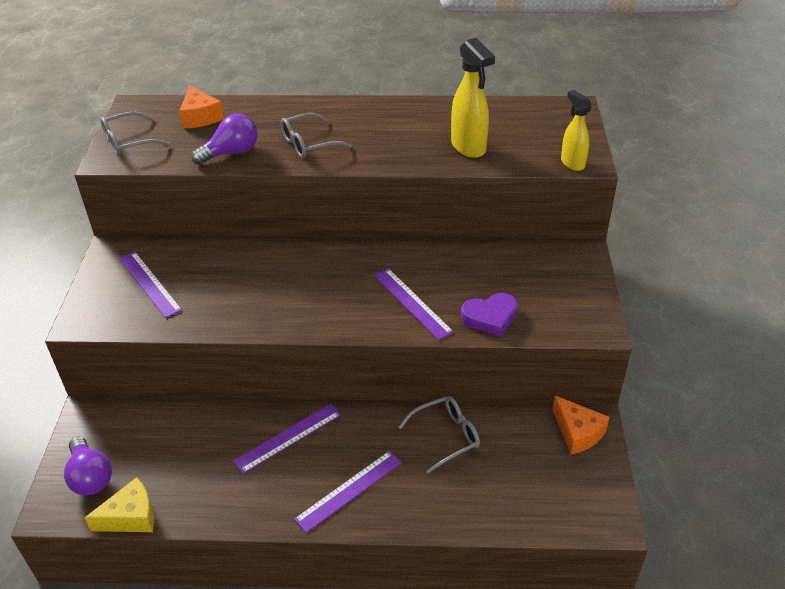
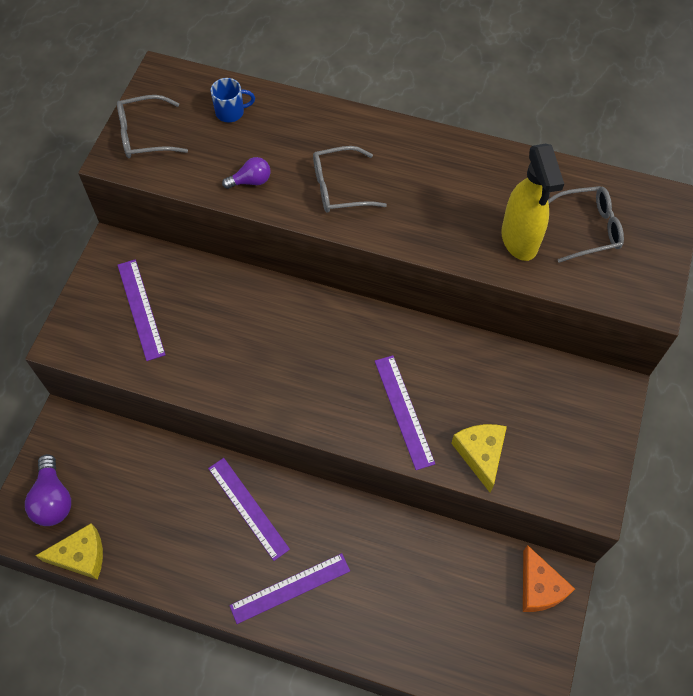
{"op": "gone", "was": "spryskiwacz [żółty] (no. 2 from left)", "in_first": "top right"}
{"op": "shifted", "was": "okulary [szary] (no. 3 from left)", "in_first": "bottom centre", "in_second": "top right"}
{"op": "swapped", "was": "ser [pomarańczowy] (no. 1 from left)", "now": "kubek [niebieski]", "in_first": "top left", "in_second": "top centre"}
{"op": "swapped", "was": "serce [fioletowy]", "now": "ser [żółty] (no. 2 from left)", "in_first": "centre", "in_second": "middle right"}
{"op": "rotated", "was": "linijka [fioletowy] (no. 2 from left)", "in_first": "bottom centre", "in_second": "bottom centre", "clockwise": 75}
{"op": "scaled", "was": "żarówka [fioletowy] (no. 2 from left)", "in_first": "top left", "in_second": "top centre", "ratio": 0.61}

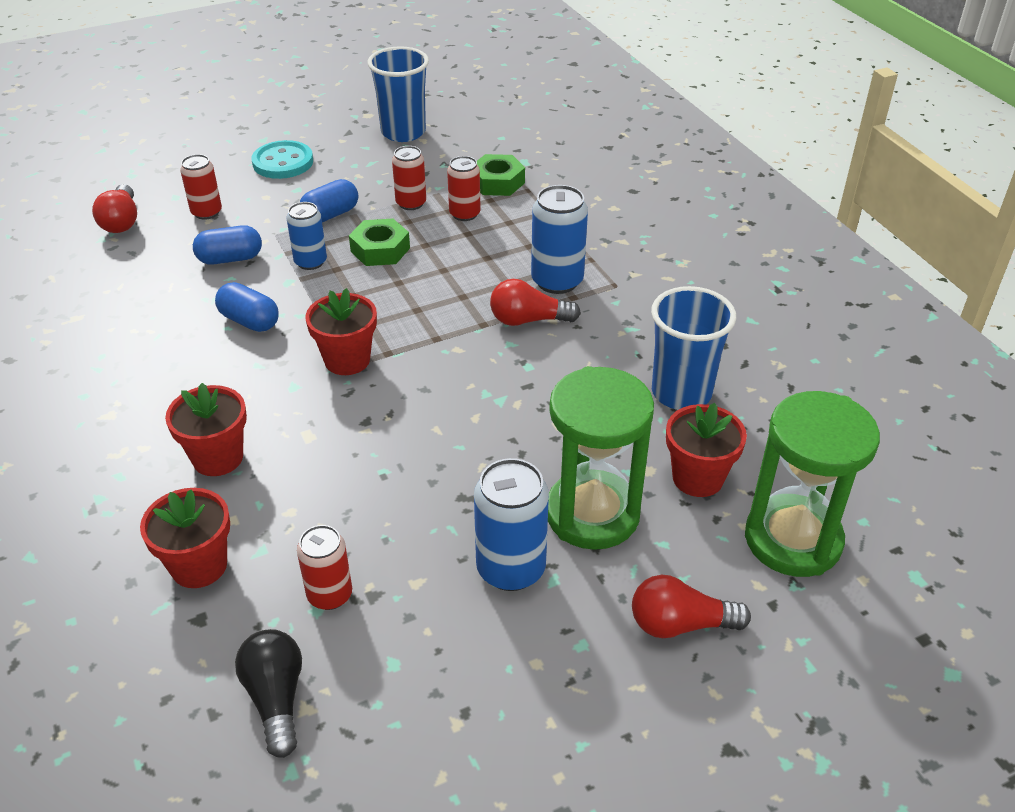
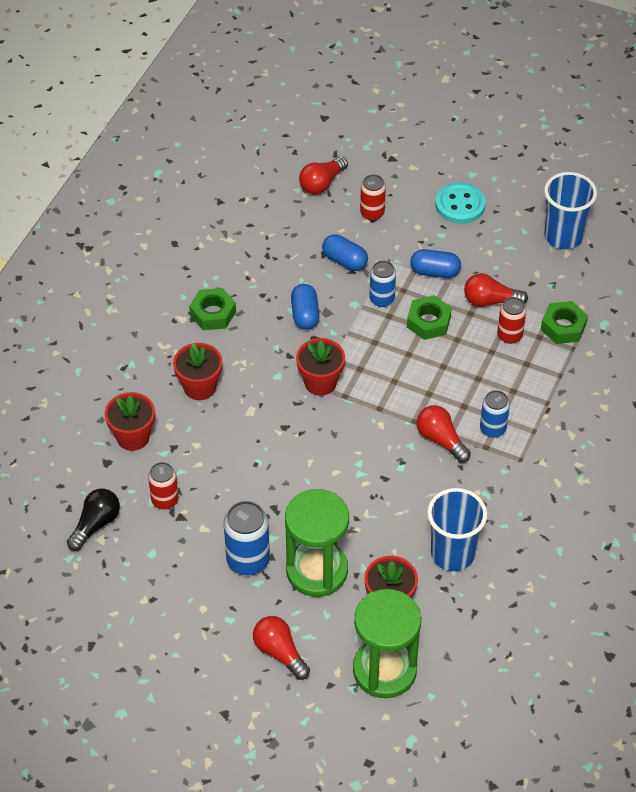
{"op": "new", "now": "nakrętka [zielony] (no. 1 from left)", "in_second": "centre"}
{"op": "swapped", "was": "puszka [czerwony] (no. 3 from left)", "now": "żarówka [czerwony] (no. 4 from left)", "in_first": "top centre", "in_second": "middle right"}
{"op": "scaled", "was": "puszka [niebieski] (no. 3 from left)", "in_first": "top centre", "in_second": "middle right", "ratio": 0.65}

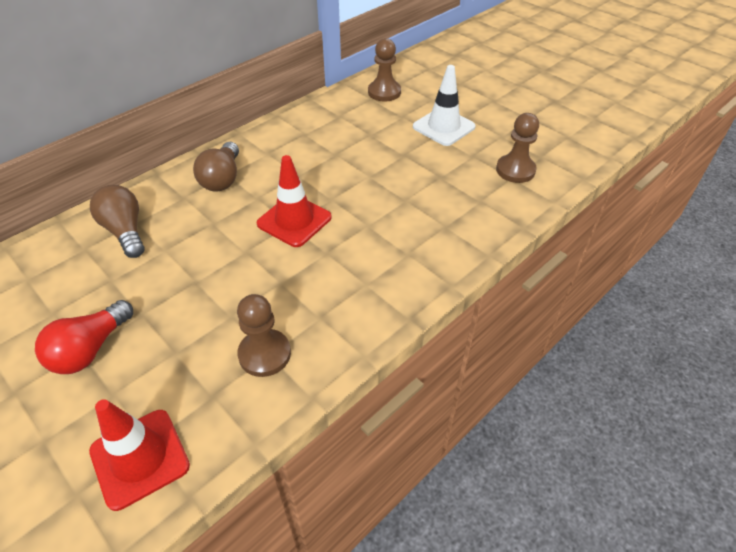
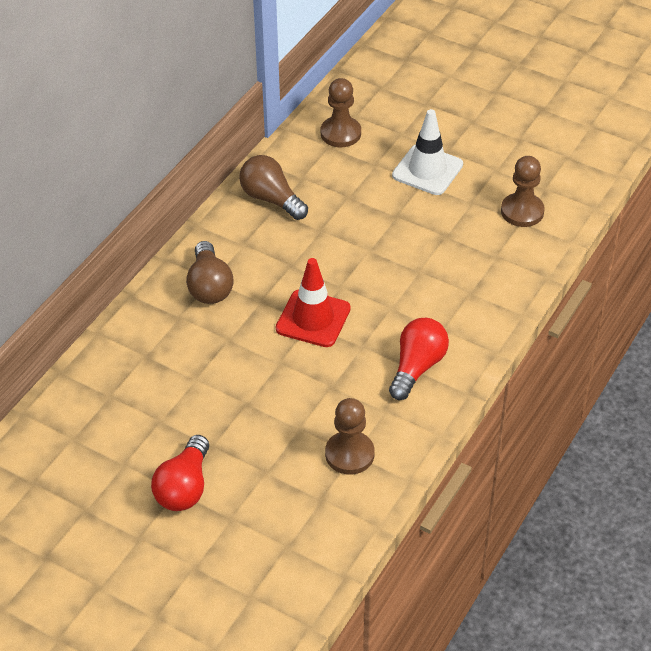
{"op": "gone", "was": "pachołek [czerwony] (no. 1 from left)", "in_first": "bottom left"}
{"op": "new", "now": "żarówka [czerwony] (no. 2 from left)", "in_second": "centre"}
{"op": "shifted", "was": "żarówka [brązowy] (no. 1 from left in the first image)", "now": "żarówka [brązowy] (no. 2 from left)", "in_first": "middle left", "in_second": "top centre"}

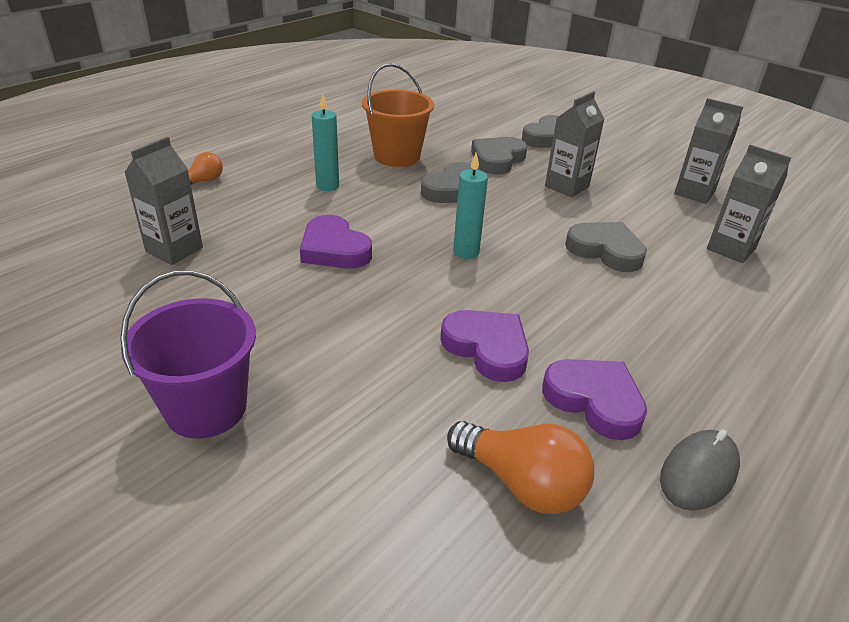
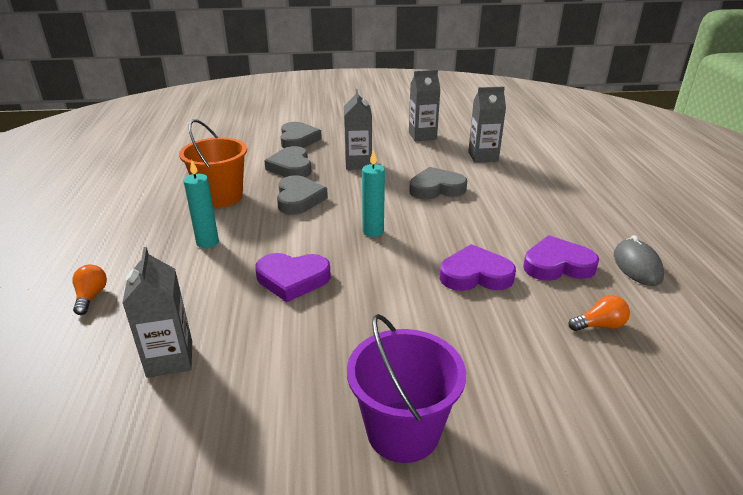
{"op": "scaled", "was": "żarówka [pomarańczowy] (no. 2 from left)", "in_first": "bottom centre", "in_second": "middle right", "ratio": 0.57}

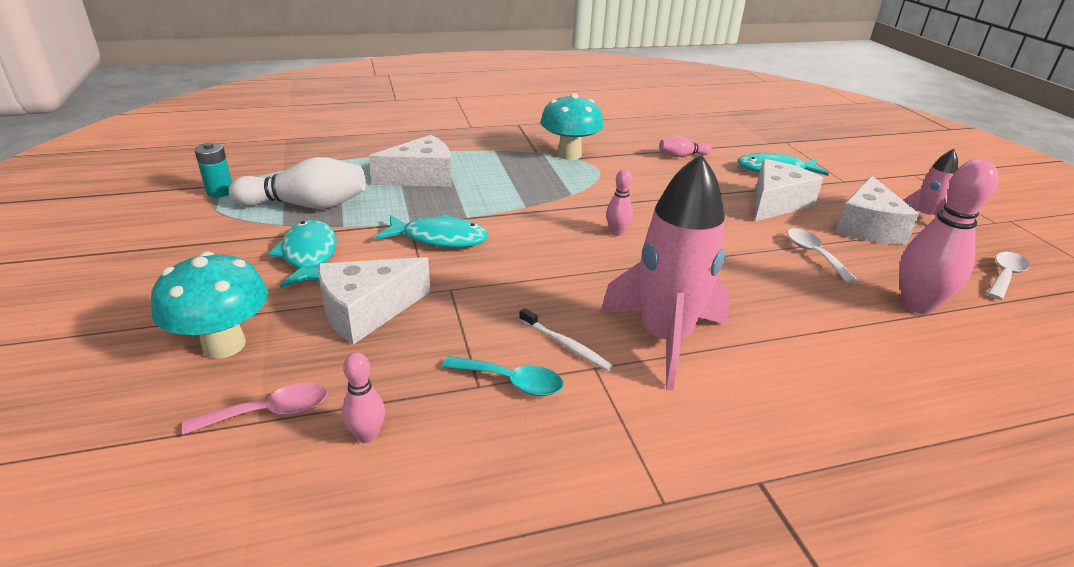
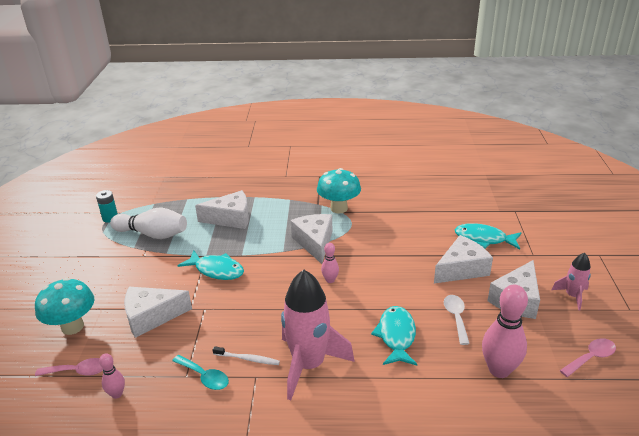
{"op": "gone", "was": "kręgiel [różowy] (no. 3 from left)", "in_first": "top centre"}
{"op": "new", "now": "ser [biały] (no. 3 from left)", "in_second": "centre"}
{"op": "shifted", "was": "ryba [turkusowy] (no. 1 from left in the first image)", "now": "ryba [turkusowy] (no. 2 from left)", "in_first": "middle left", "in_second": "bottom centre"}
{"op": "repainted", "was": "łyżka [biały] (no. 2 from left)", "now": "łyżka [różowy] (no. 2 from left)", "in_first": "middle right", "in_second": "bottom right"}
{"op": "rotated", "was": "szczoteczka do zębów [biały]", "in_first": "centre", "in_second": "bottom centre", "clockwise": -45}

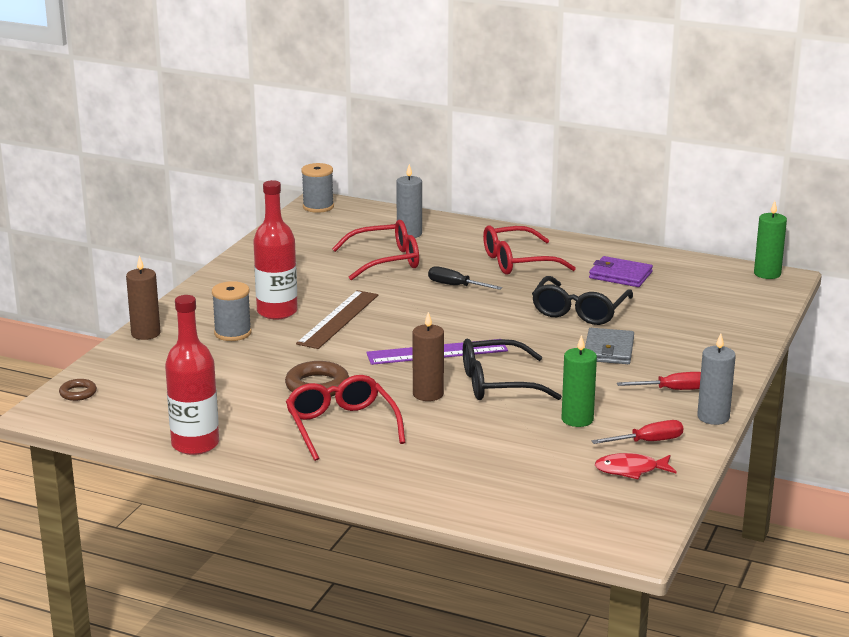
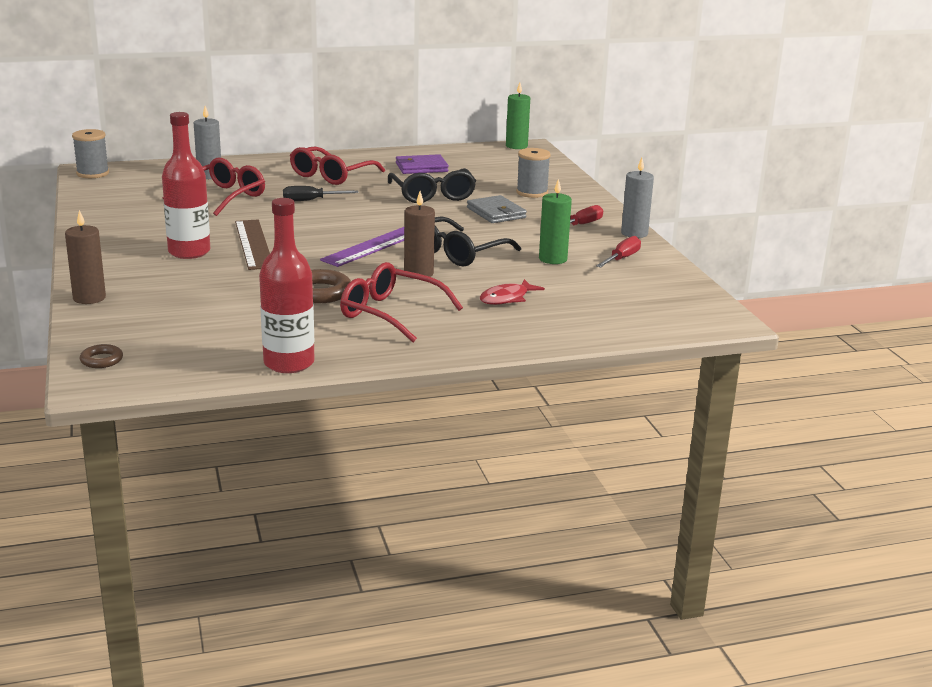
{"op": "shifted", "was": "szpulka [szary] (no. 1 from left in the first image)", "now": "szpulka [szary] (no. 2 from left)", "in_first": "middle left", "in_second": "top centre"}
{"op": "shifted", "was": "ryba [czerwony]", "in_first": "bottom right", "in_second": "centre"}

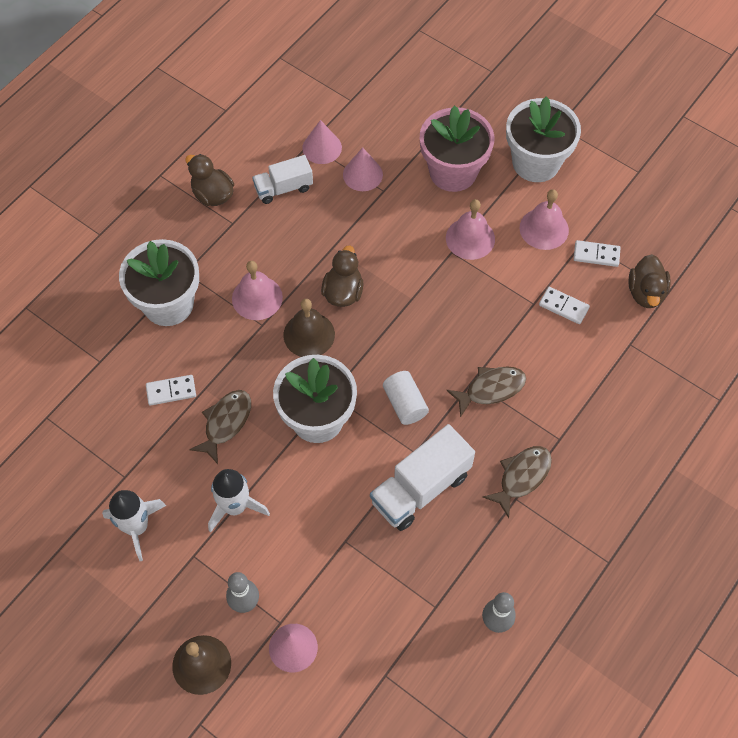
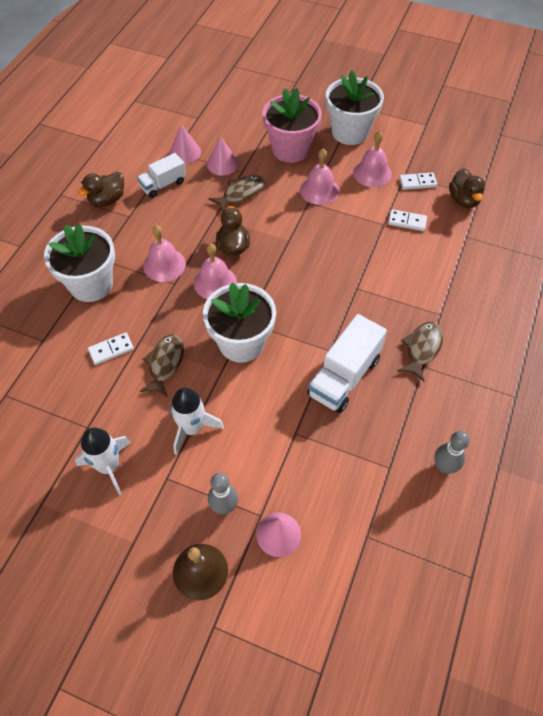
{"op": "gone", "was": "walec [biały]", "in_first": "centre"}
{"op": "shifted", "was": "ryba [brązowy] (no. 2 from left)", "in_first": "centre", "in_second": "top centre"}
{"op": "repainted", "was": "dzwonek [brązowy] (no. 2 from left)", "now": "dzwonek [różowy] (no. 2 from left)", "in_first": "centre", "in_second": "centre"}
{"op": "rotated", "was": "kaczka [brązowy] (no. 1 from left)", "in_first": "top left", "in_second": "top left", "clockwise": -75}

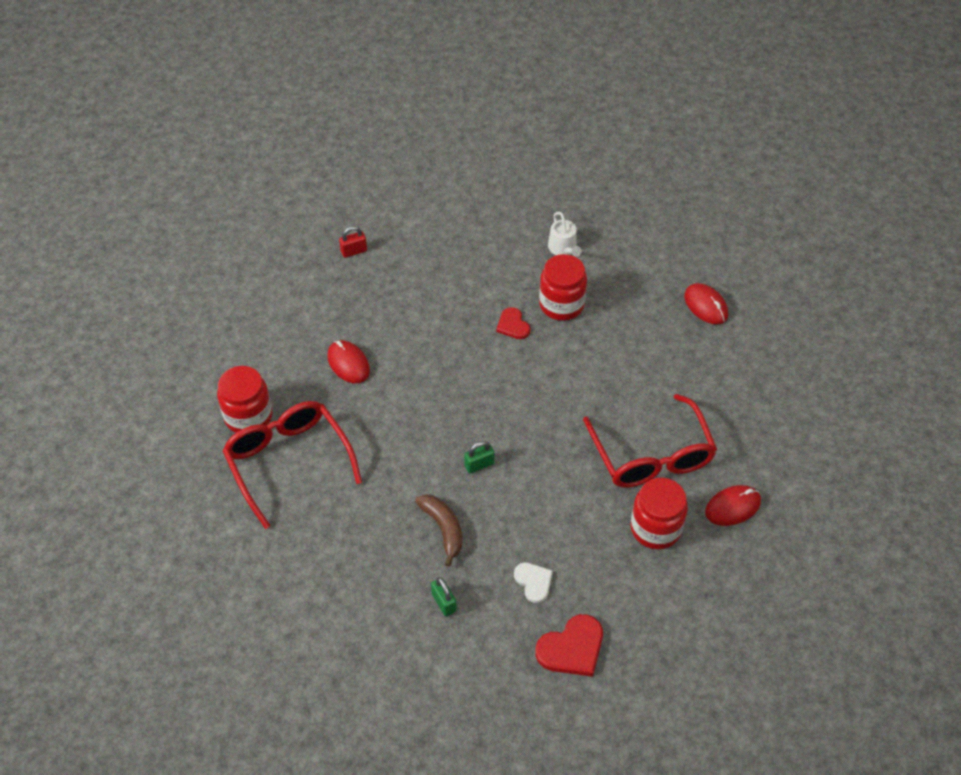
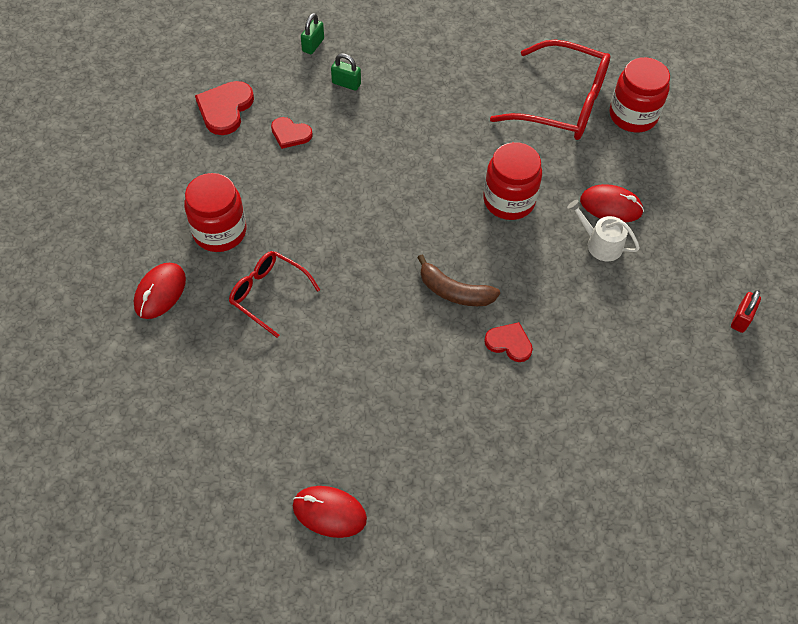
{"op": "shifted", "was": "banan [brązowy]", "in_first": "bottom centre", "in_second": "centre"}
{"op": "shifted", "was": "kłódka [zielony] (no. 2 from left in the first image)", "now": "kłódka [zielony] (no. 1 from left)", "in_first": "centre", "in_second": "top centre"}
{"op": "shifted", "was": "słoik [czerwony] (no. 2 from left)", "in_first": "centre", "in_second": "top centre"}
{"op": "shifted", "was": "konewka [biały]", "in_first": "top centre", "in_second": "middle right"}
{"op": "repainted", "was": "serce [biały]", "now": "serce [czerwony] (no. 2 from left)", "in_first": "bottom centre", "in_second": "top centre"}
{"op": "scaled", "was": "okulary [czerwony] (no. 2 from left in the first image)", "in_first": "middle right", "in_second": "centre", "ratio": 0.58}

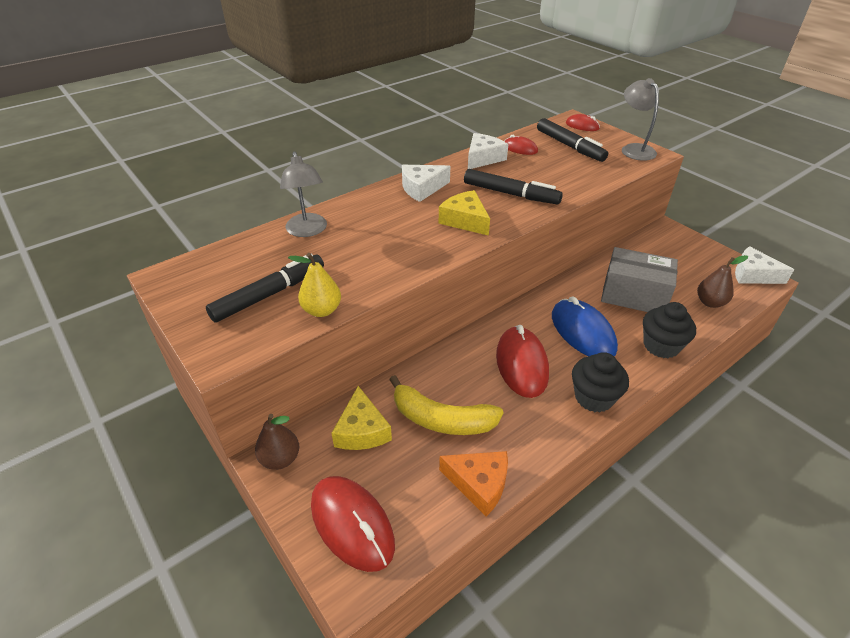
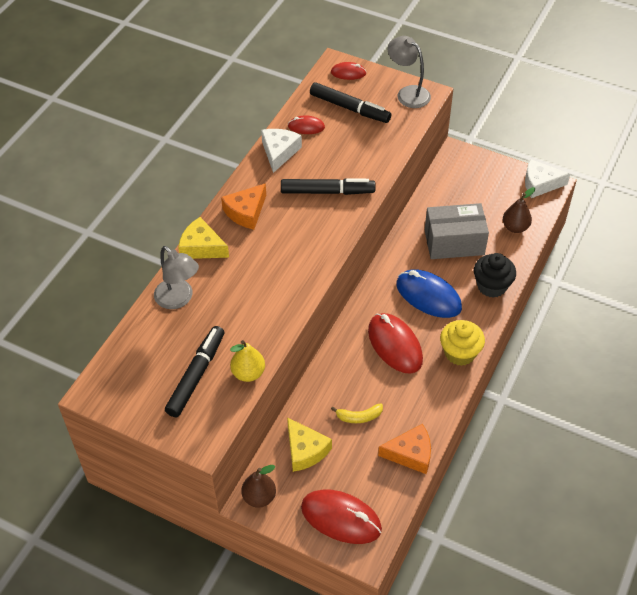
{"op": "shifted", "was": "ser [żółty] (no. 2 from left in the first image)", "now": "ser [żółty] (no. 1 from left)", "in_first": "centre", "in_second": "middle left"}
{"op": "repainted", "was": "ser [biały] (no. 1 from left)", "now": "ser [pomarańczowy] (no. 1 from left)", "in_first": "top centre", "in_second": "centre"}
{"op": "repainted", "was": "muffinka [czarny] (no. 1 from left)", "now": "muffinka [żółty]", "in_first": "middle right", "in_second": "middle right"}
{"op": "scaled", "was": "banan [żółty]", "in_first": "centre", "in_second": "bottom centre", "ratio": 0.52}

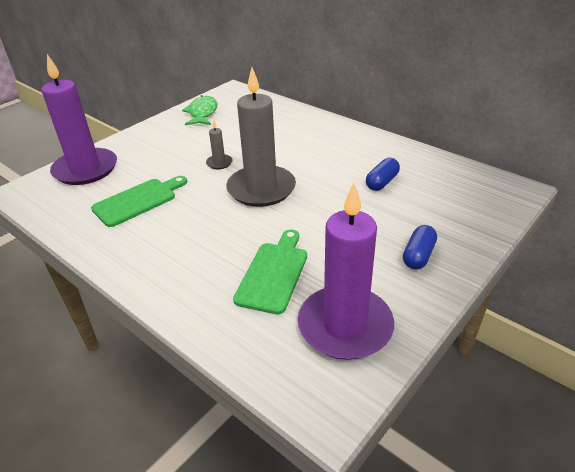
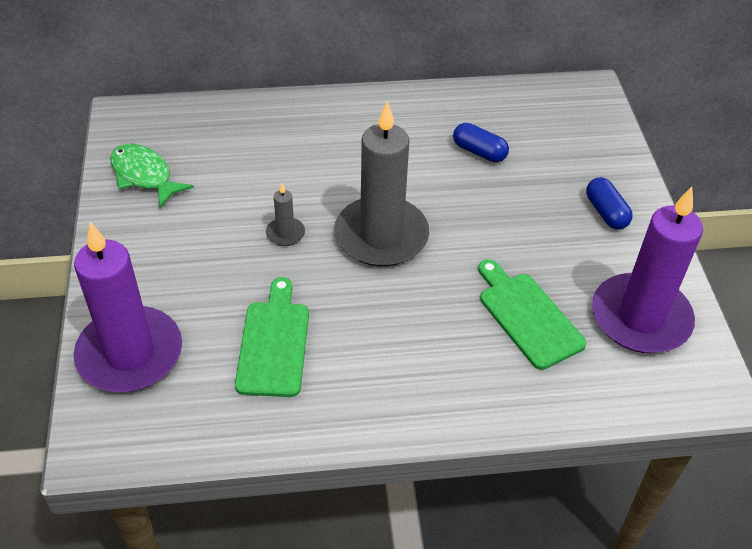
{"op": "rotated", "was": "kapsułka [niebieski] (no. 1 from left)", "in_first": "centre", "in_second": "top centre", "clockwise": -45}

